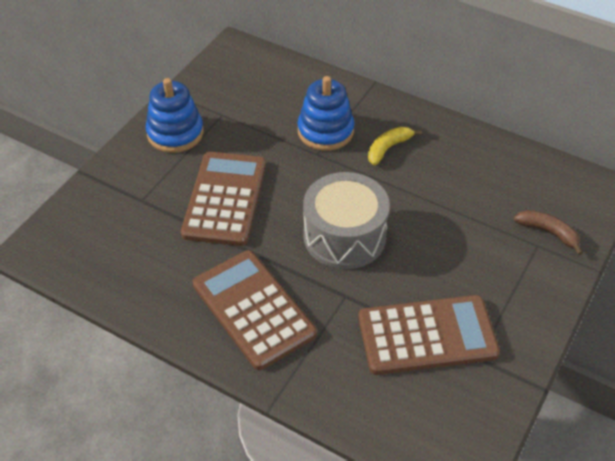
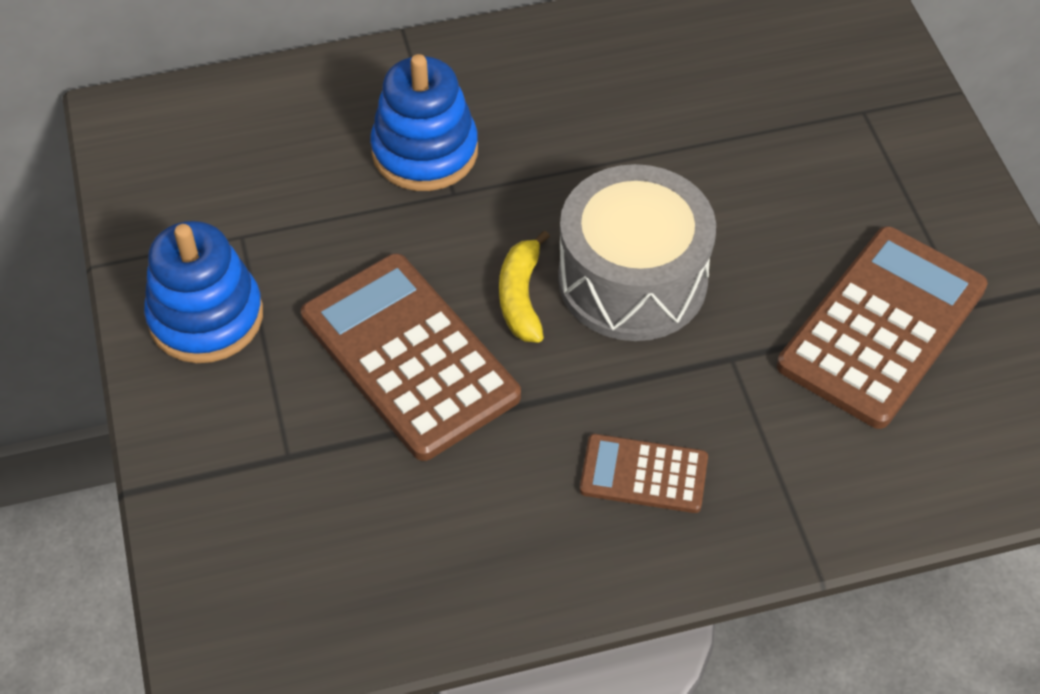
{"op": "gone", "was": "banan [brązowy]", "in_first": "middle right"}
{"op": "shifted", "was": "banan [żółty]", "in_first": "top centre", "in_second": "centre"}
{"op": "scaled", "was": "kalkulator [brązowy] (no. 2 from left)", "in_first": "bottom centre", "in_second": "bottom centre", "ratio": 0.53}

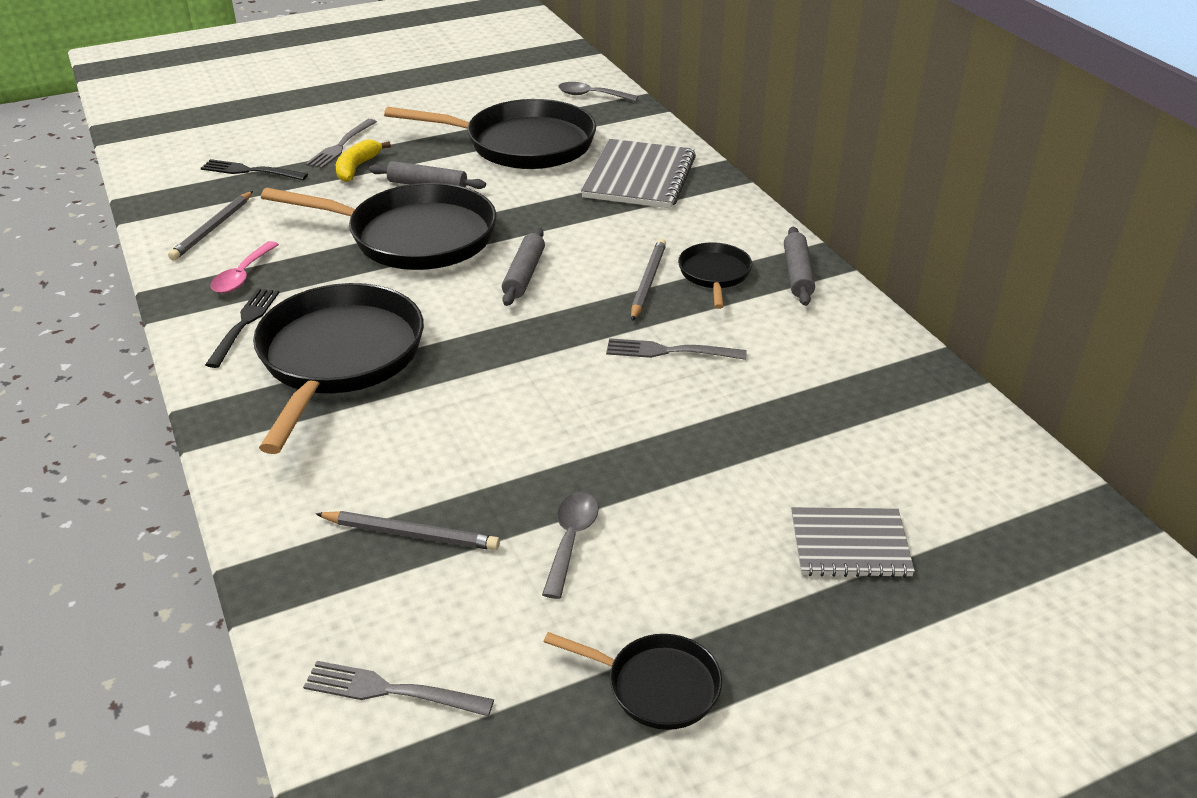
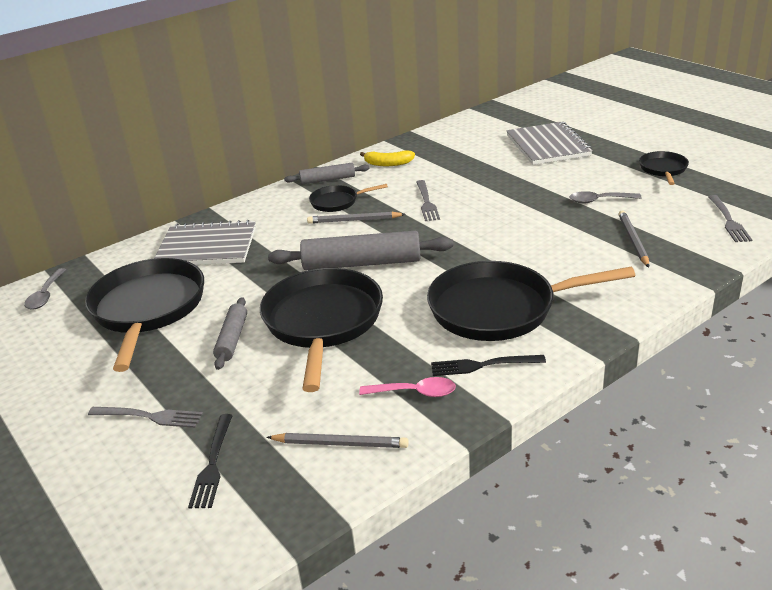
{"op": "shifted", "was": "banan [żółty]", "in_first": "top left", "in_second": "top centre"}
{"op": "scaled", "was": "wałek do ciasta [szary] (no. 2 from left in the first image)", "in_first": "centre", "in_second": "centre", "ratio": 1.79}
{"op": "scaled", "was": "zeszyt [szary] (no. 2 from left)", "in_first": "bottom right", "in_second": "top right", "ratio": 1.57}

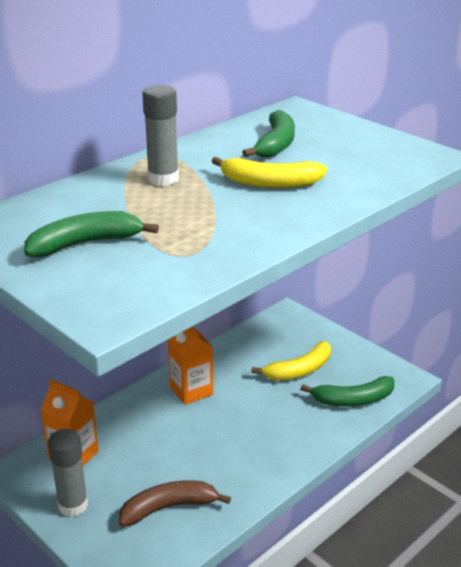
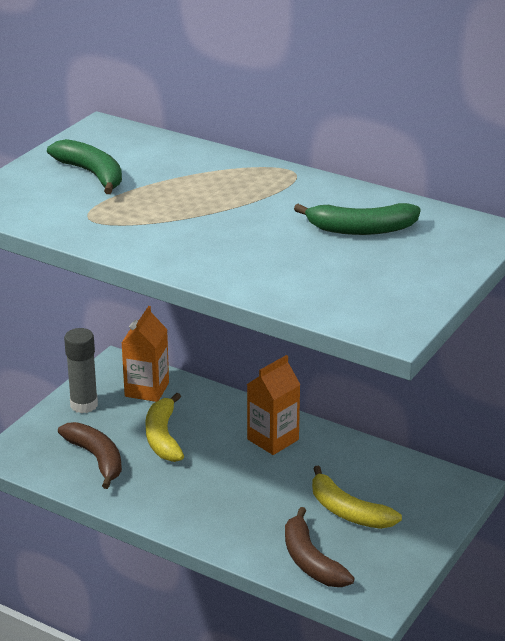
{"op": "gone", "was": "klej w sztyfcie [szary] (no. 2 from left)", "in_first": "top centre"}
{"op": "shifted", "was": "banan [żółty] (no. 1 from left)", "in_first": "top centre", "in_second": "middle left"}
{"op": "repainted", "was": "banan [zielony] (no. 3 from left)", "now": "banan [brązowy] (no. 2 from left)", "in_first": "bottom right", "in_second": "bottom centre"}

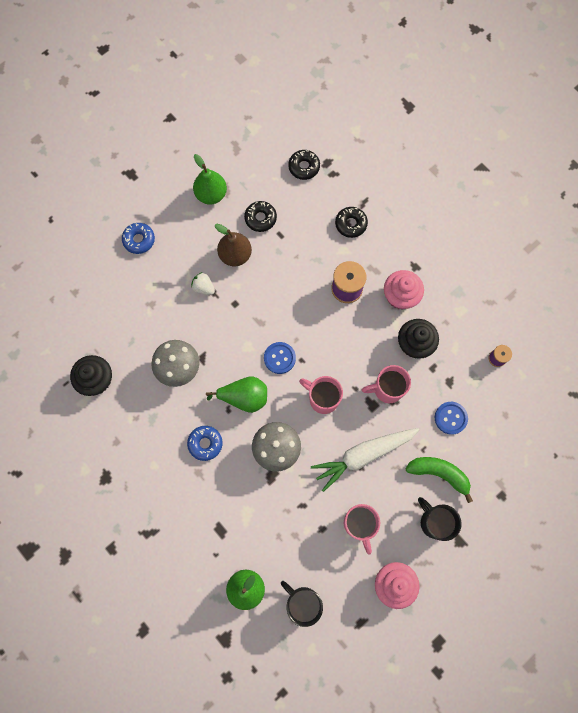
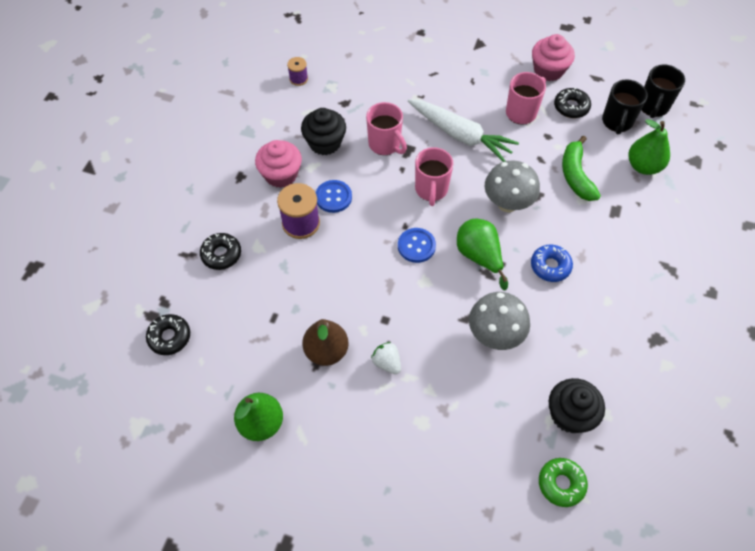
{"op": "gone", "was": "donut [niebieski] (no. 1 from left)", "in_first": "middle left"}
{"op": "new", "now": "donut [zielony]", "in_second": "bottom right"}
{"op": "shifted", "was": "donut [czarny] (no. 1 from left in the first image)", "now": "donut [czarny] (no. 3 from left)", "in_first": "top centre", "in_second": "top right"}
{"op": "shifted", "was": "banan [zielony]", "in_first": "bottom right", "in_second": "top right"}
{"op": "shifted", "was": "kubek [czarny] (no. 2 from left)", "in_first": "bottom right", "in_second": "top right"}
{"op": "shifted", "was": "guzik [niebieski] (no. 2 from left in the first image)", "now": "guzik [niebieski] (no. 1 from left)", "in_first": "middle right", "in_second": "centre"}
{"op": "rotated", "was": "truskawka [biały]", "in_first": "centre", "in_second": "centre", "clockwise": 135}

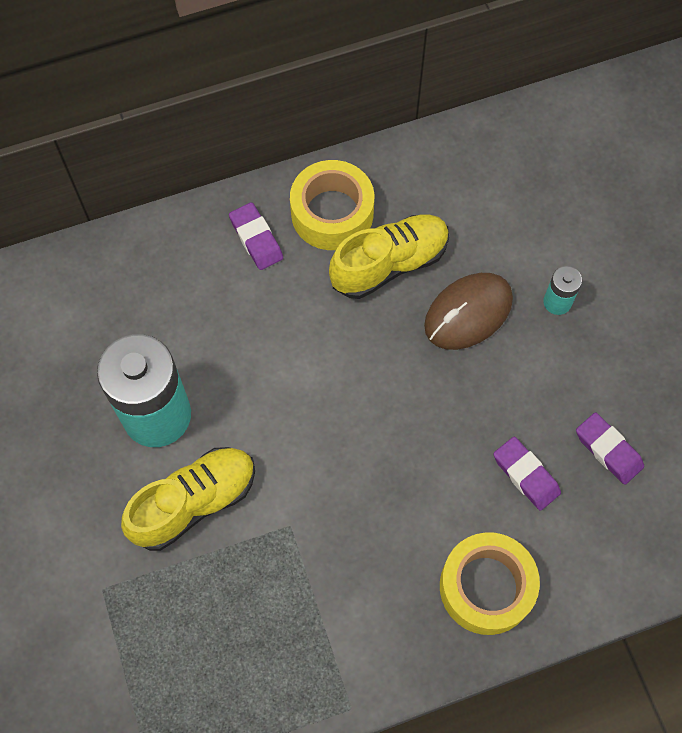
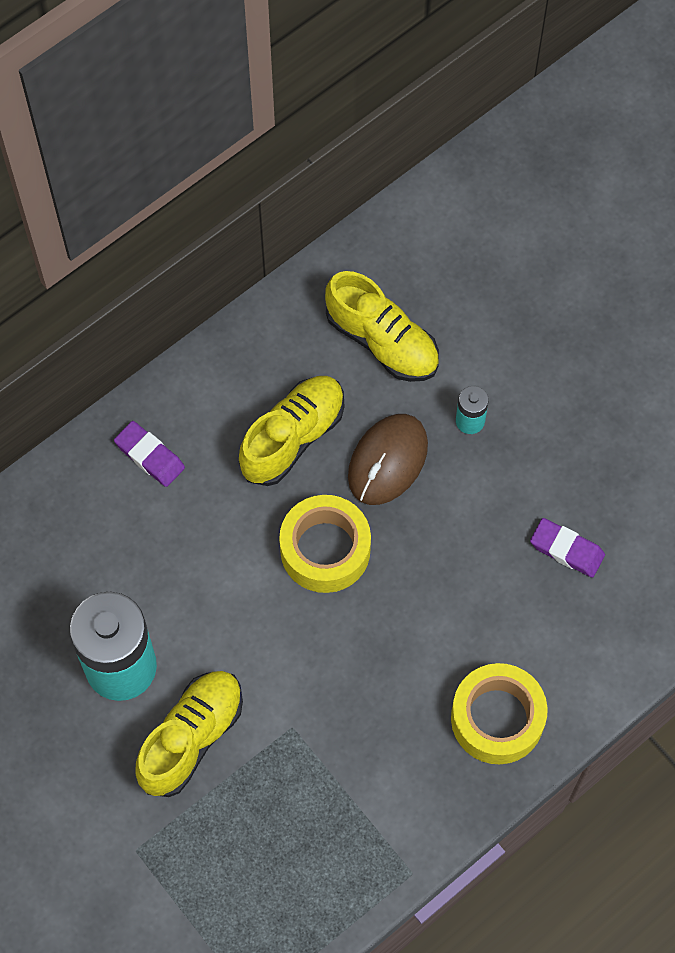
{"op": "gone", "was": "gumka do mazania [fioletowy] (no. 2 from left)", "in_first": "middle right"}
{"op": "new", "now": "but [żółty] (no. 3 from left)", "in_second": "centre"}
{"op": "shifted", "was": "taśma klejąca [żółty] (no. 1 from left)", "in_first": "top centre", "in_second": "centre"}

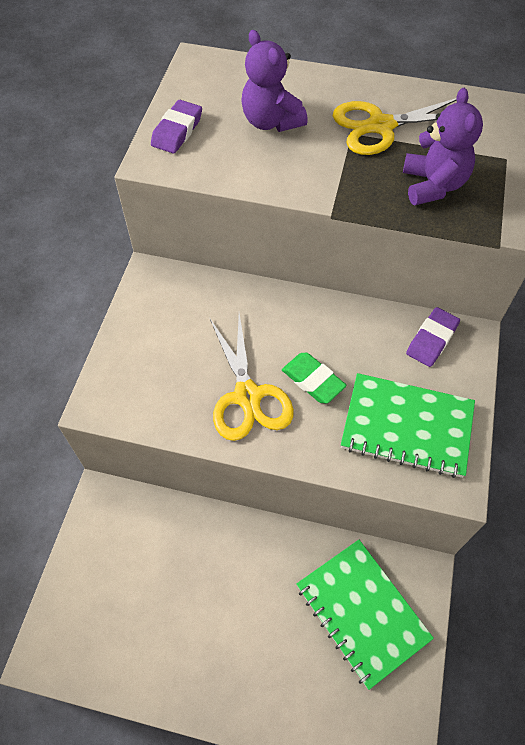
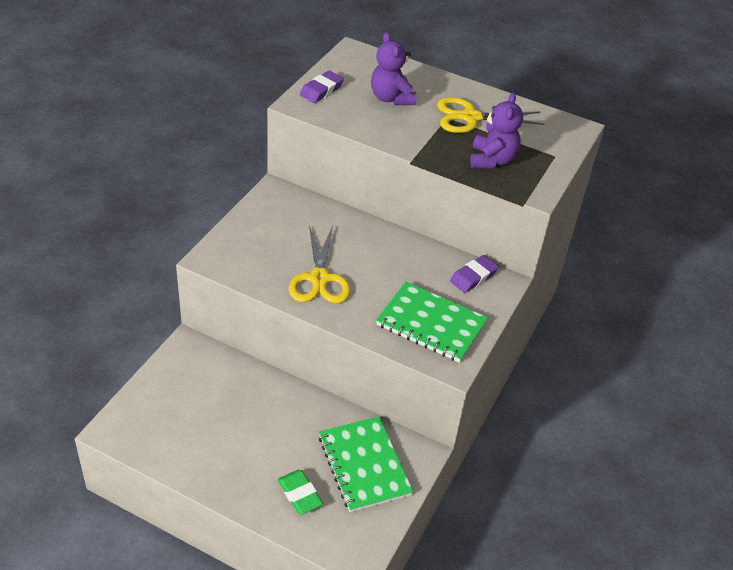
{"op": "shifted", "was": "gumka do mazania [zielony]", "in_first": "centre", "in_second": "bottom centre"}

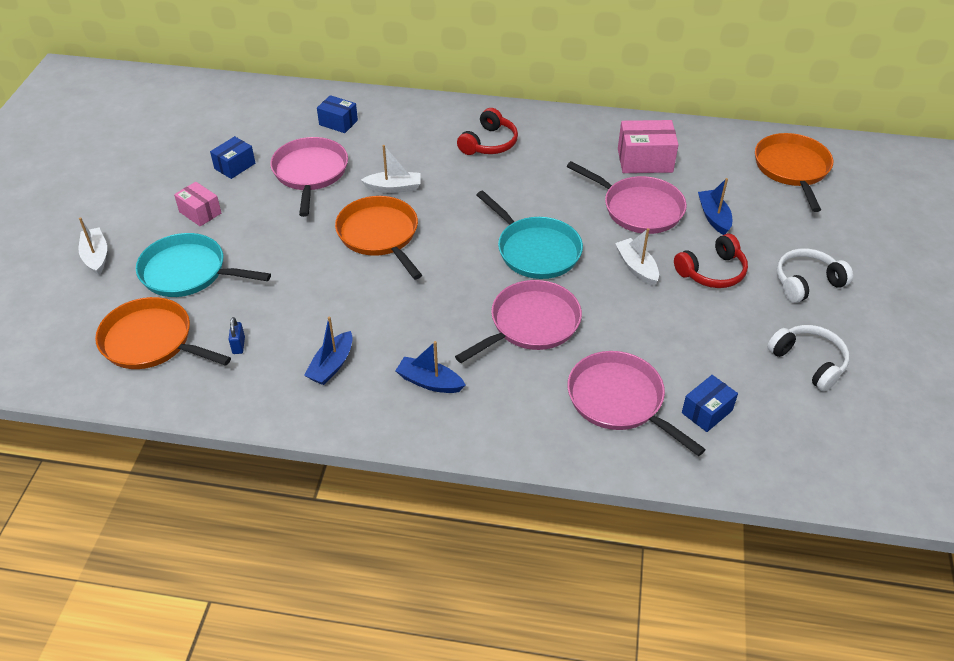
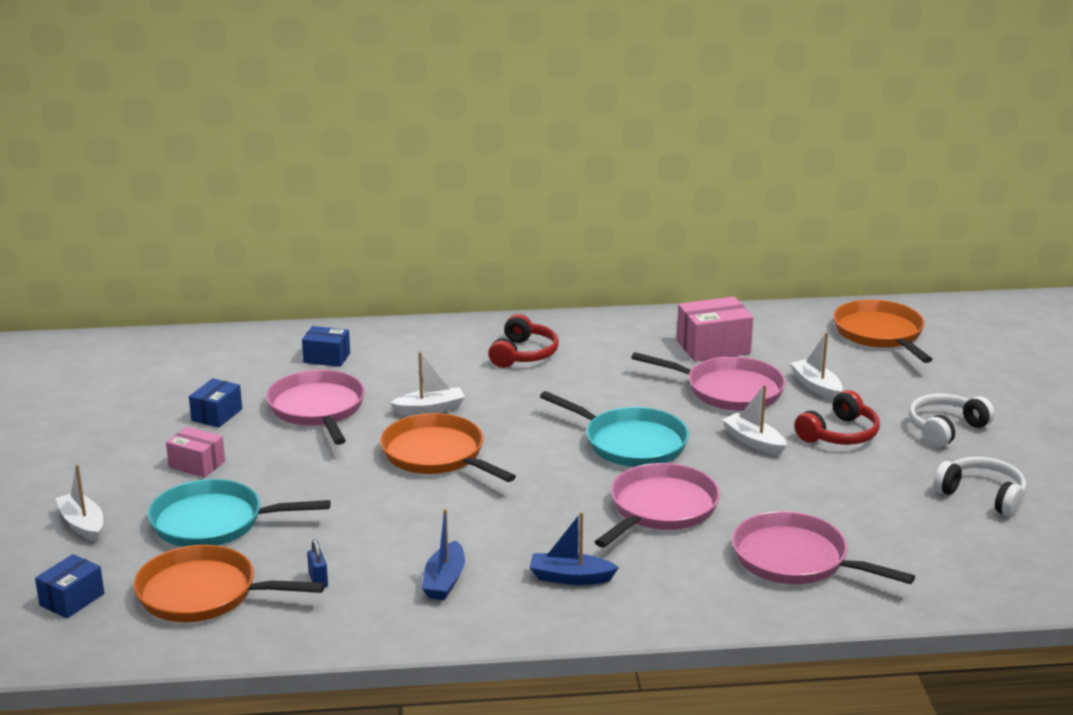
{"op": "shifted", "was": "pudełko [niebieski] (no. 3 from left in the first image)", "now": "pudełko [niebieski] (no. 1 from left)", "in_first": "middle right", "in_second": "bottom left"}
{"op": "repainted", "was": "łódka [niebieski] (no. 3 from left)", "now": "łódka [biały] (no. 4 from left)", "in_first": "top right", "in_second": "middle right"}

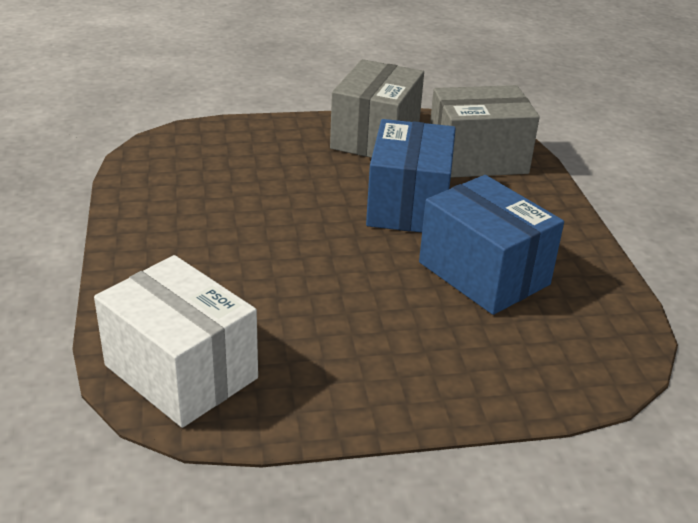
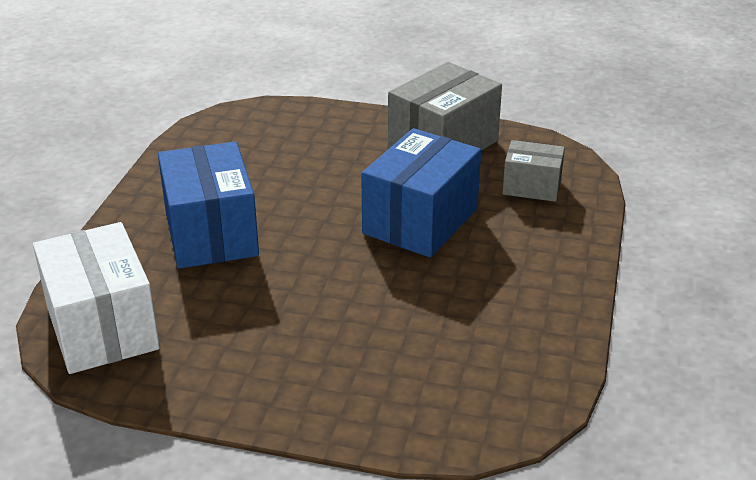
{"op": "shifted", "was": "pudełko [niebieski] (no. 2 from left in the first image)", "now": "pudełko [niebieski] (no. 1 from left)", "in_first": "middle right", "in_second": "middle left"}
{"op": "scaled", "was": "pudełko [szary] (no. 2 from left)", "in_first": "top right", "in_second": "middle right", "ratio": 0.57}

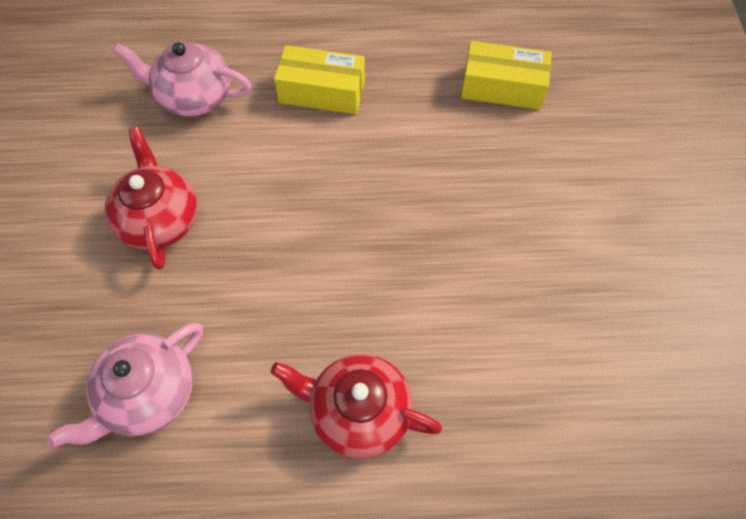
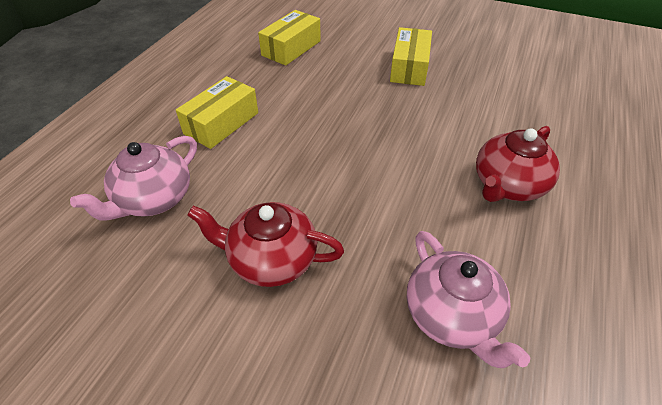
{"op": "new", "now": "pudełko [żółty] (no. 3 from left)", "in_second": "top centre"}

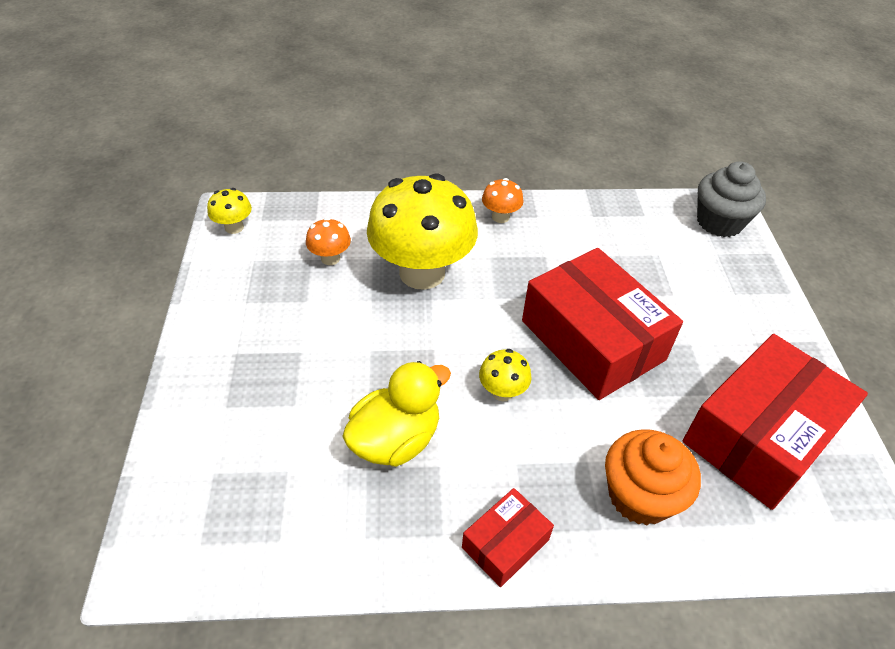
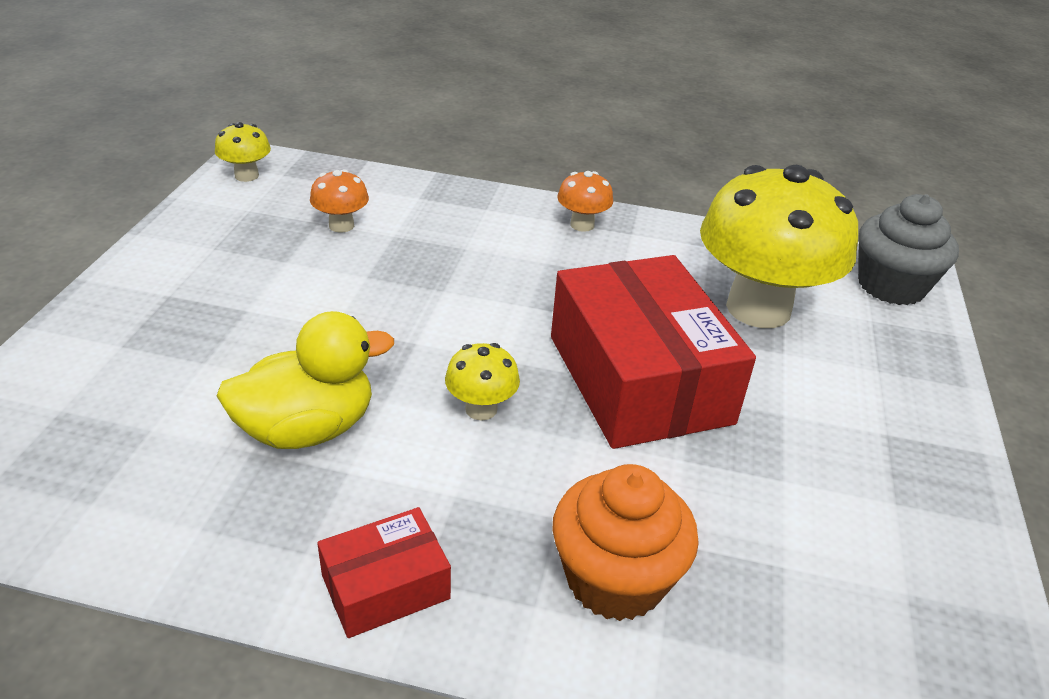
{"op": "gone", "was": "pudełko [czerwony] (no. 3 from left)", "in_first": "middle right"}
{"op": "shifted", "was": "grzyb [żółty] (no. 2 from left in the first image)", "now": "grzyb [żółty] (no. 3 from left)", "in_first": "centre", "in_second": "middle right"}

